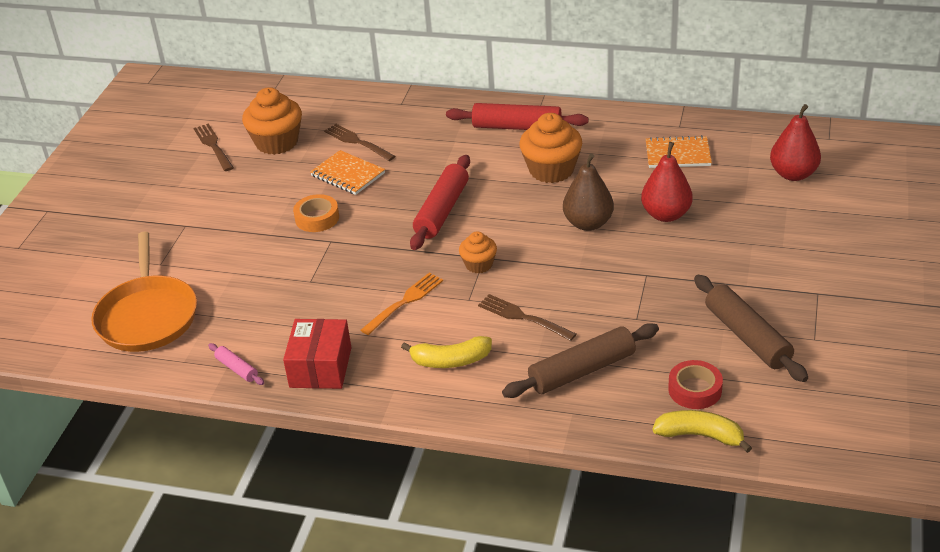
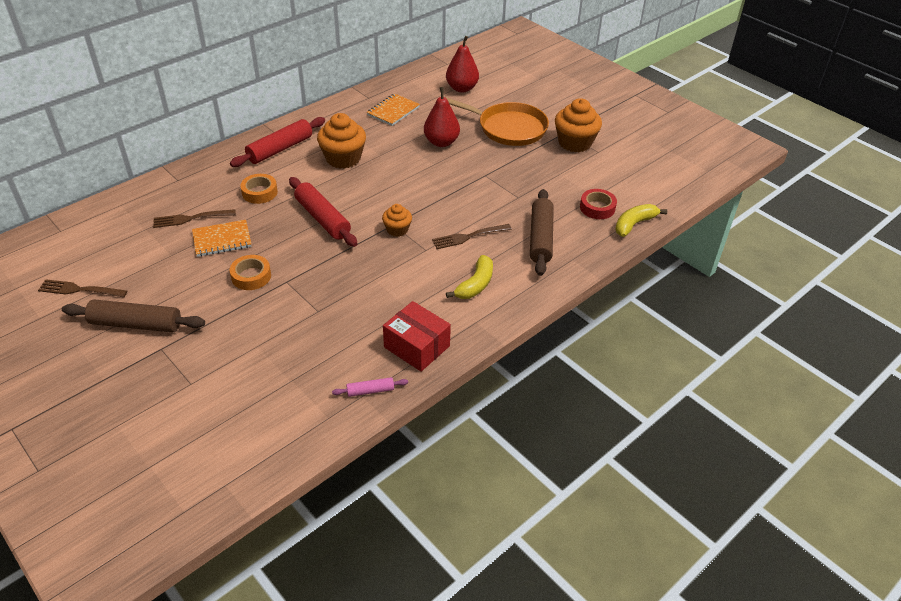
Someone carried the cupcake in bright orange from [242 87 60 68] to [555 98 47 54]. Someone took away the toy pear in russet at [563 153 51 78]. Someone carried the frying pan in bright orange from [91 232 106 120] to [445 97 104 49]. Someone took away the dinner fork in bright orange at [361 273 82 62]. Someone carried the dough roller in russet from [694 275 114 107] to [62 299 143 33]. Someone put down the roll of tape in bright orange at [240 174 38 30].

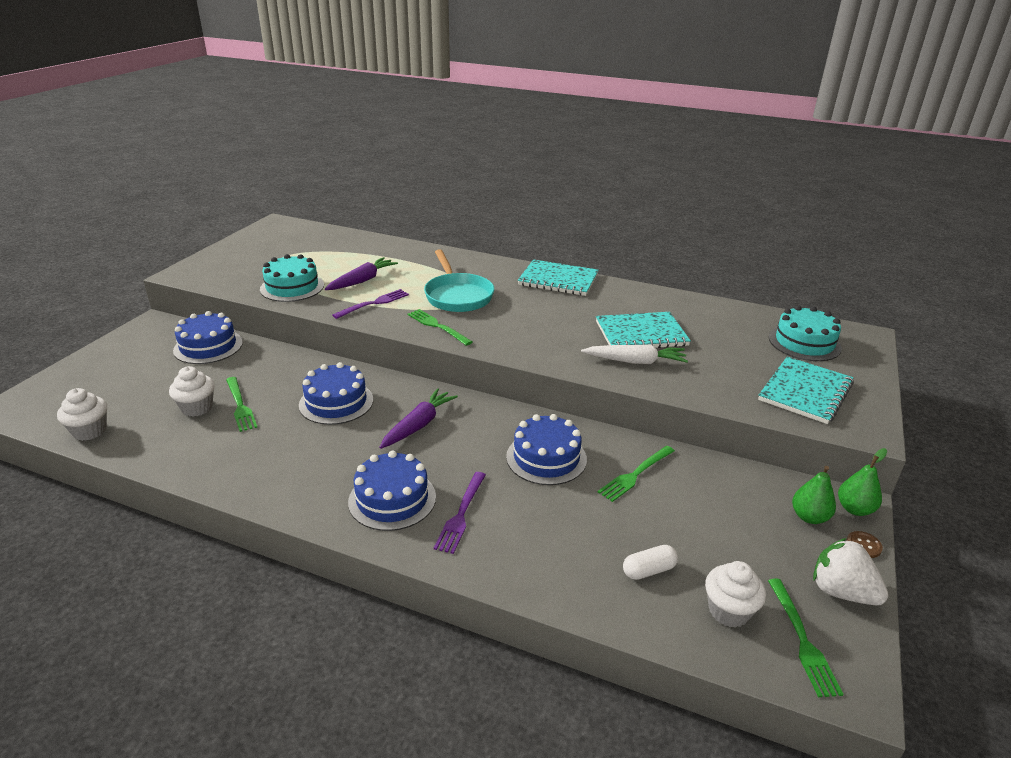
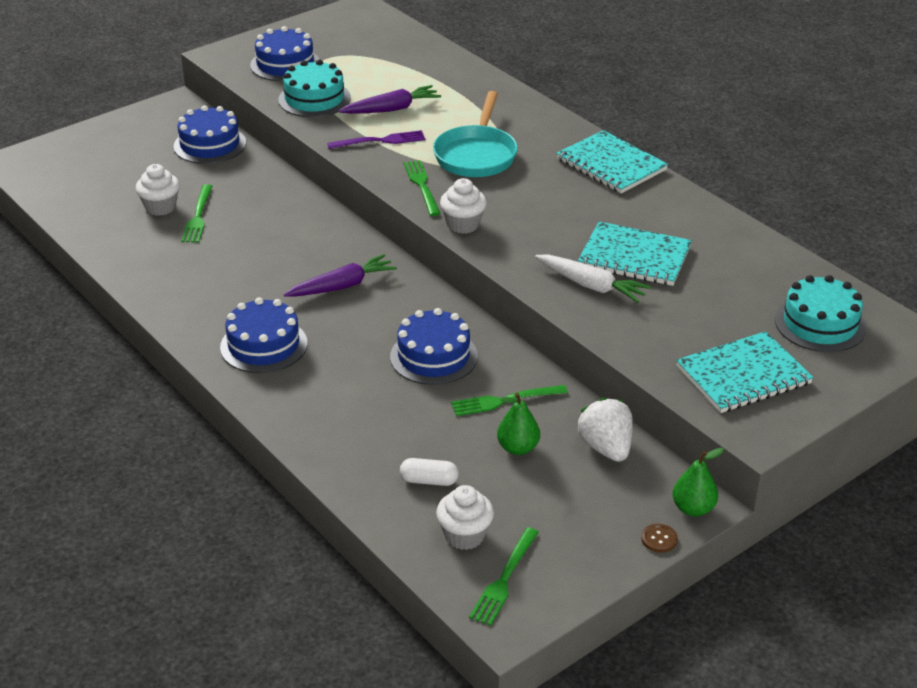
Someone carried the layer cake in blue from [299 362 74 63] to [250 26 70 55]. Someone carried the cupcake in white from [57 388 50 53] to [440 178 47 56]. Someone carried the toy pear in emerald from [792 466 44 58] to [497 393 43 62]. Someone took away the dinner fork in purple at [434 472 52 82]. Someone carried the berry in white from [813 538 75 67] to [577 397 56 65].

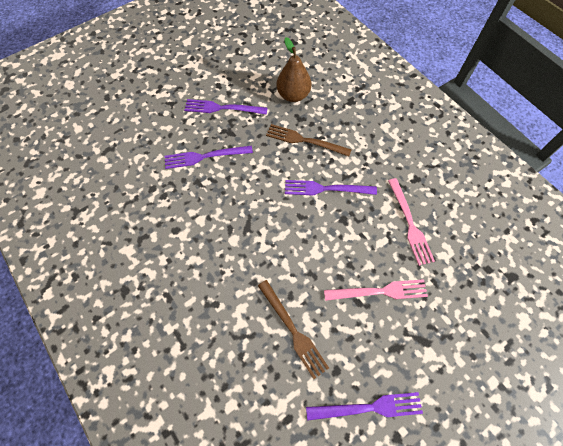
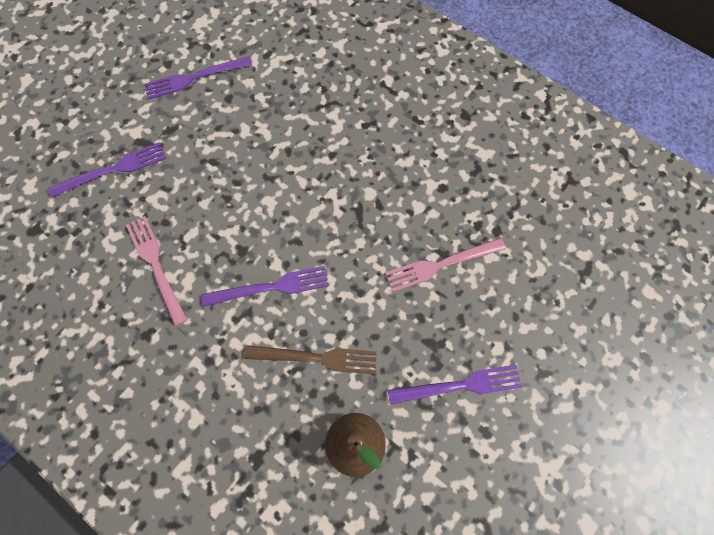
Someone carried the dinner fork in purple from [165 145 88 24] to [48 142 118 56]. Someone carried the dinner fork in pink from [324 279 104 22] to [385 238 121 54]. Someone took away the dinner fork in russet at [258 280 71 99].

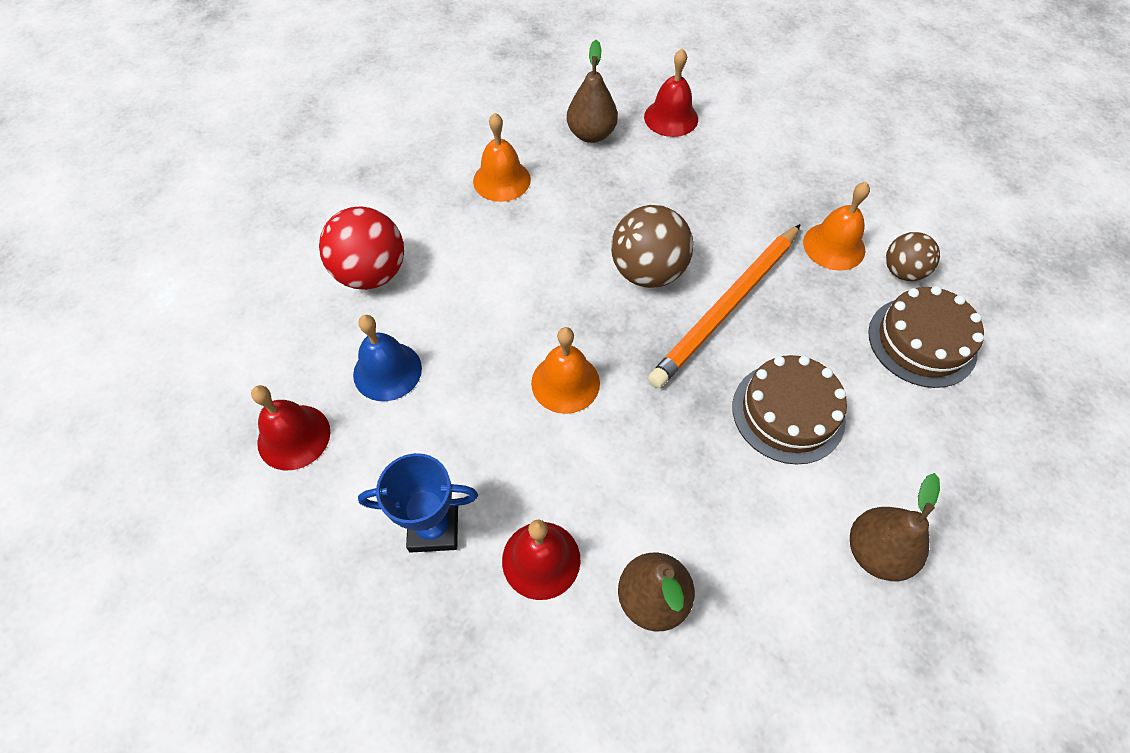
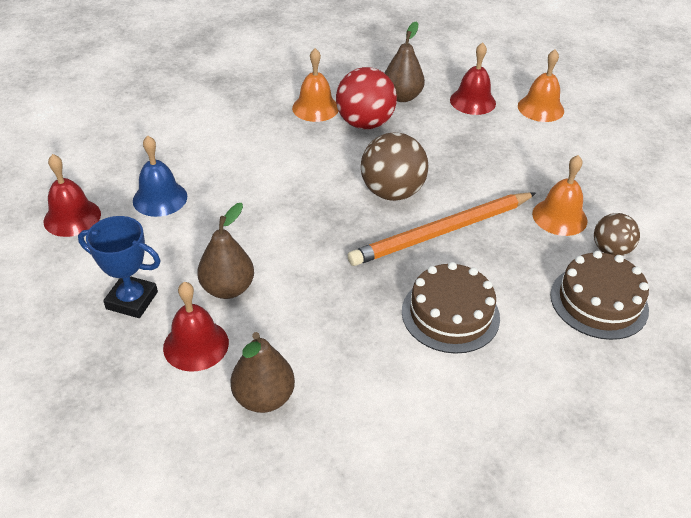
Someone carried the ball in scarlet from [319 206 85 84] to [336 67 61 62]. Someone carried the bell in bright orange from [531 327 69 87] to [518 49 46 73]. Someone carried the toy pear in russet from [850 473 90 108] to [197 203 57 96].

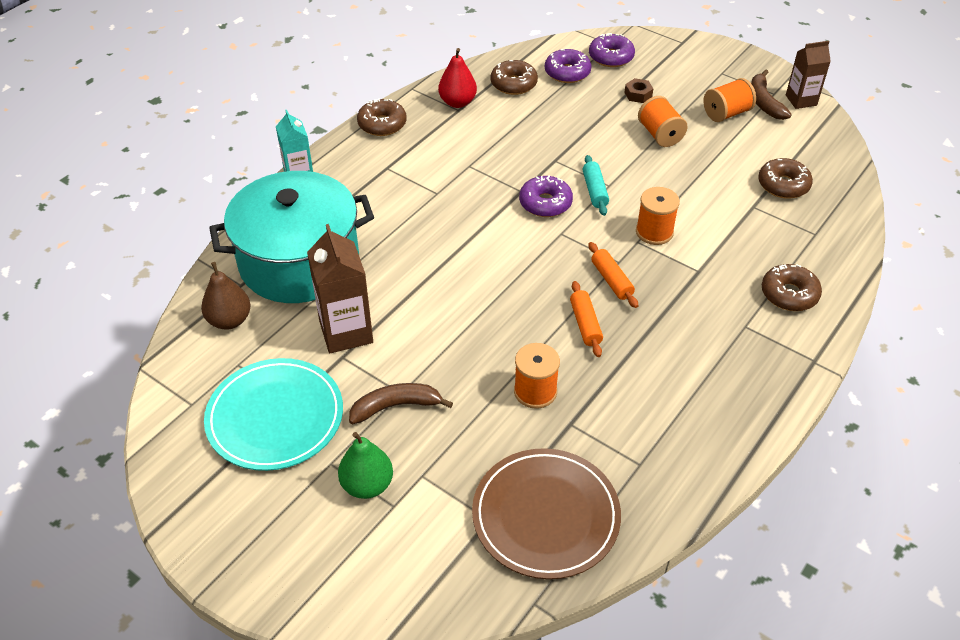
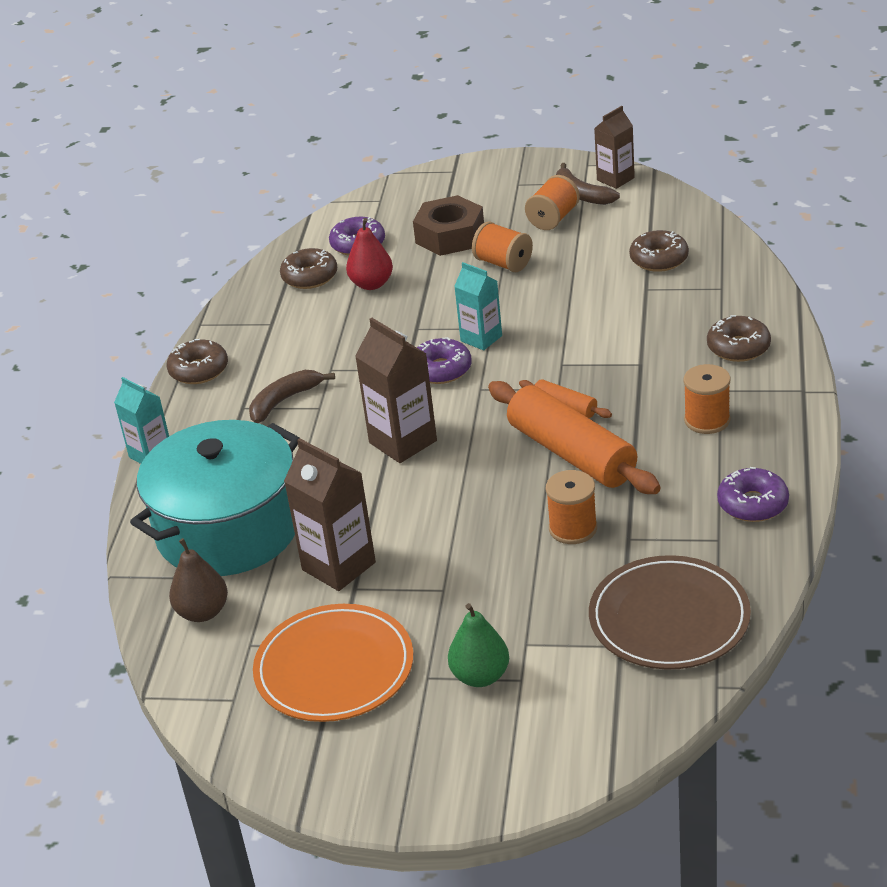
Someone carried the donut in purple from [589 33 46 34] to [717 467 72 55]. Someone carried the toy pear in scarlet from [438 48 39 60] to [346 218 47 72]. Someone scaled the hexagon nut in russet at [624 78 29 25] by 2.15. Someone swapped the dough roller in teal at [583 155 26 61] for the juice carton in teal at [454 262 48 88]. Someone carried the spool in bright orange from [636 187 44 58] to [683 364 48 70]. Someone scaled the dough roller in bright orange at [570 281 33 76] by 2.14. Someone repainted the plate in teal at [204 358 139 113], which became the plate in bright orange at [253 604 160 118]. Someone carried the banana fruit in russet from [349 383 104 41] to [249 370 86 53]. Someone put down the juice carton in russet at [355 318 82 145].

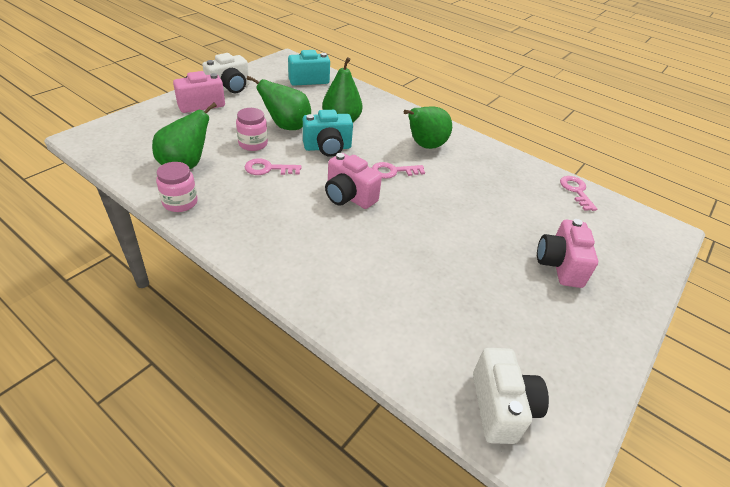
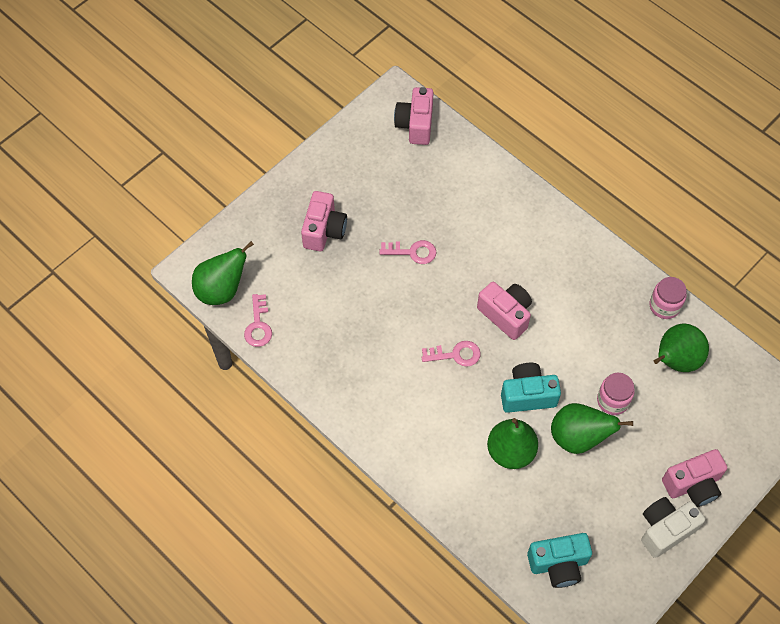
Someone carried the toy pear in emerald from [404 107 48 42] to [192 241 62 64]. Someone carried the latchkey in pink from [245 158 56 17] to [380 240 56 24]. Someone repainted the camera in white at [473 348 76 96], which became the camera in pink at [394 87 40 58].

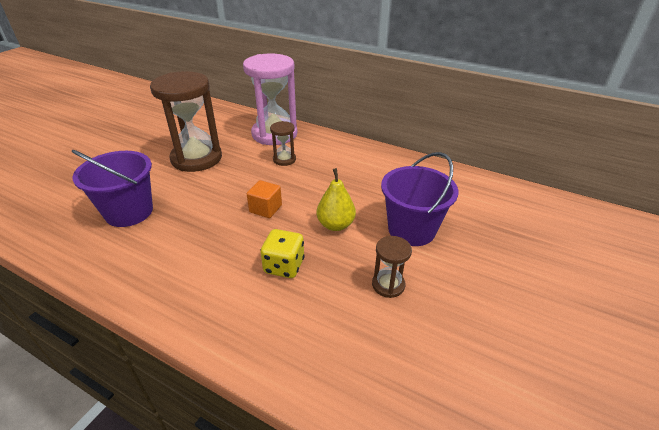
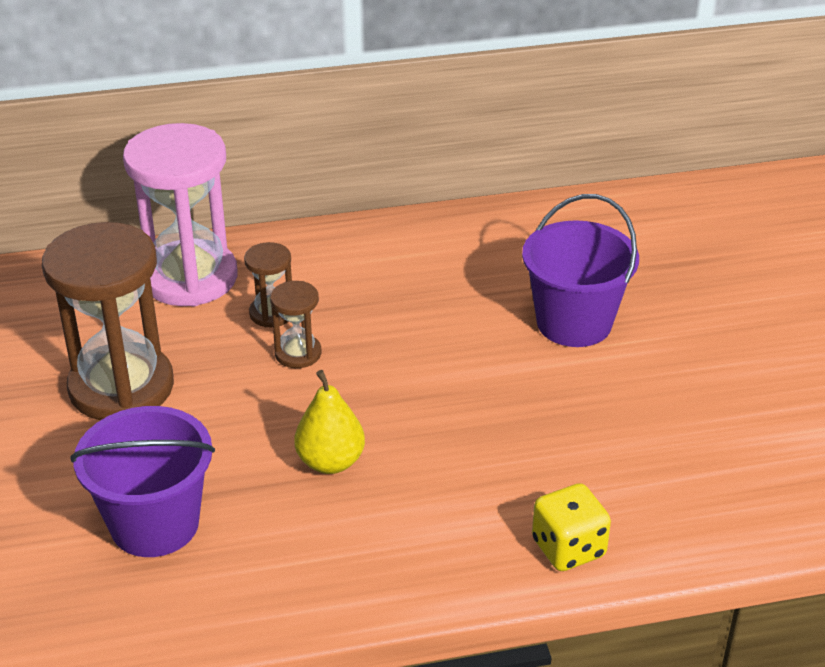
Someone carried the toy pear in yellow from [316 168 40 63] to [294 370 71 104]. Someone took away the solid cube in bright orange at [247 180 35 38]. Someone carried the dice in yellow from [261 229 44 49] to [532 483 79 88]. Someone carried the hourglass in russet from [372 236 40 62] to [270 281 51 87].

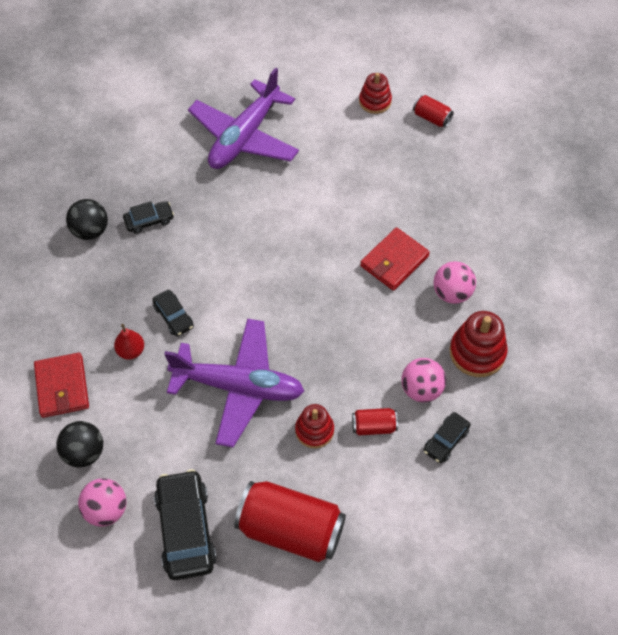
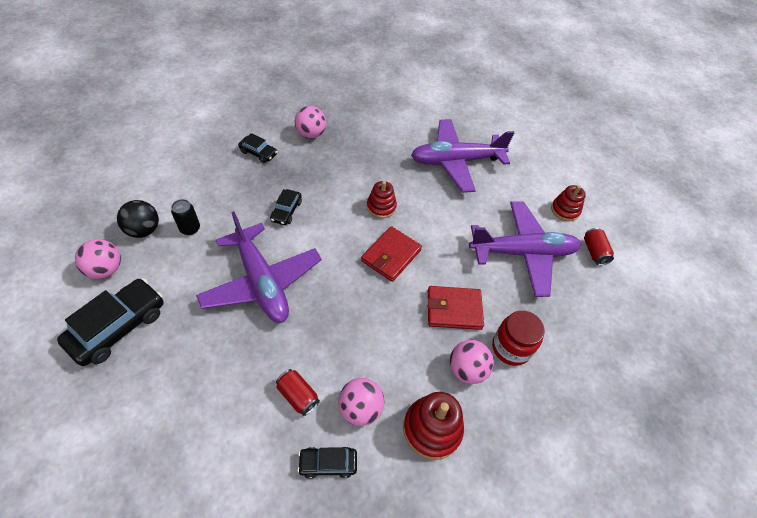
Someone repainted the ball in ebony at [66 199 42 41], which became the ball in pink at [295 106 31 32]. Someone carried the car in ebony from [123 201 51 33] to [238 133 40 30]. Someone took away the toy pear in scarlet at [114 324 30 36]. Someone carried the wallet in scarlet from [34 353 55 65] to [361 226 61 56]. Someone carried the ring stacker in scarlet from [295 404 39 44] to [367 181 30 37]. Someone took away the soda can in scarlet at [234 481 112 81]. Someone put down the soda can in ebony at [171 199 29 36]. Someone put down the toy plane in purple at [469 201 112 96]. Someone put down the jar in scarlet at [492 310 53 56].

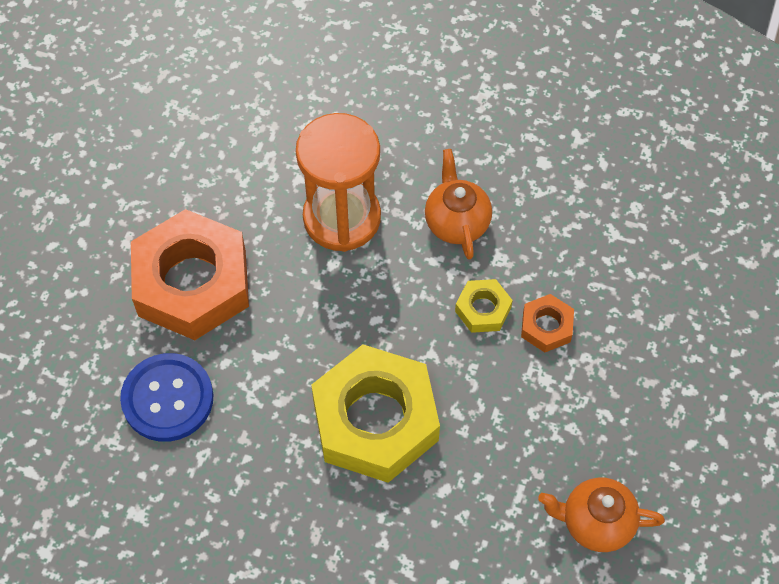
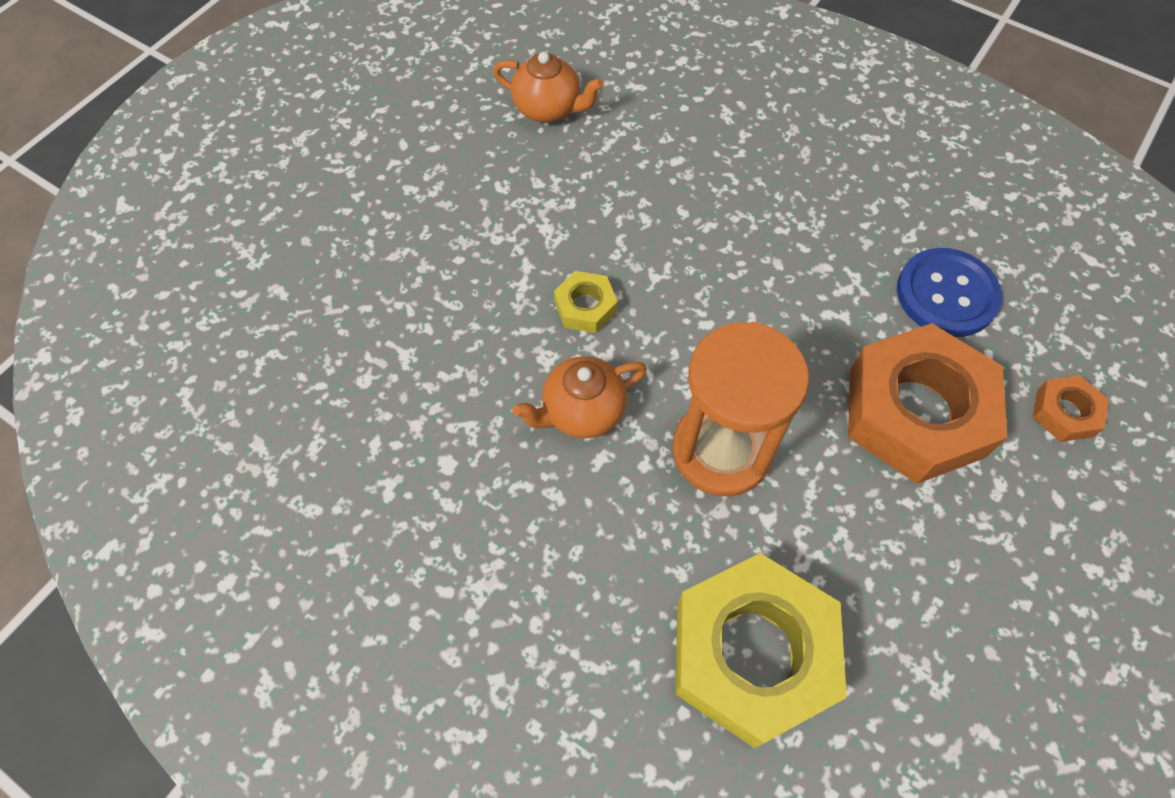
Someone rotated the china teapot in bright orange at [425 149 67 111] by 60 degrees clockwise. Someone carried the hexagon nut in bright orange from [521 294 53 58] to [1033 375 76 67]. Someone carried the hexagon nut in yellow from [311 344 129 139] to [675 553 172 195].

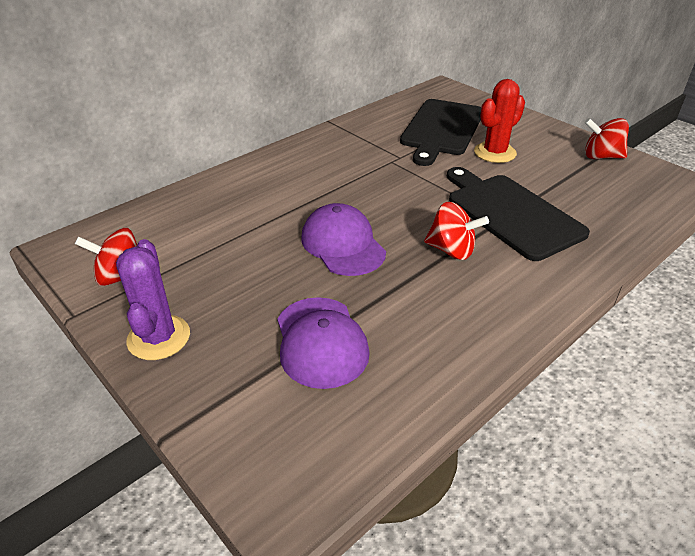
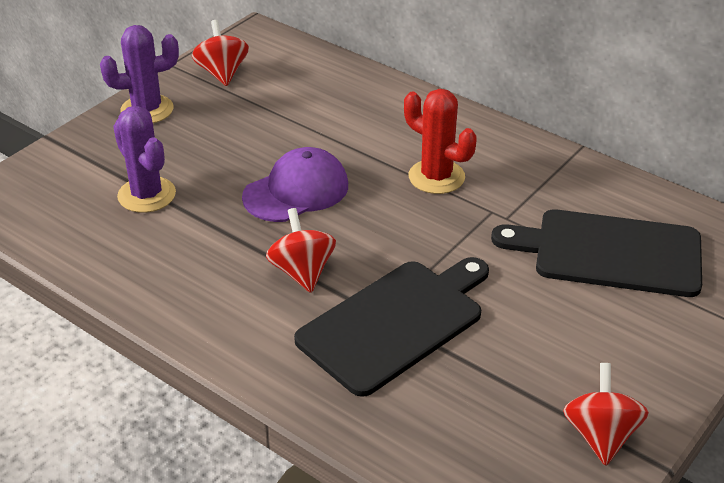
Someone carried the saguaro cactus in scarlet from [474 79 51 84] to [404 89 73 105]. Someone rotated the toy top in scarlet at [424 202 65 58] by 150 degrees clockwise. Someone swapped the peaked cap in purple at [277 297 93 92] for the saguaro cactus in purple at [113 106 63 107].

